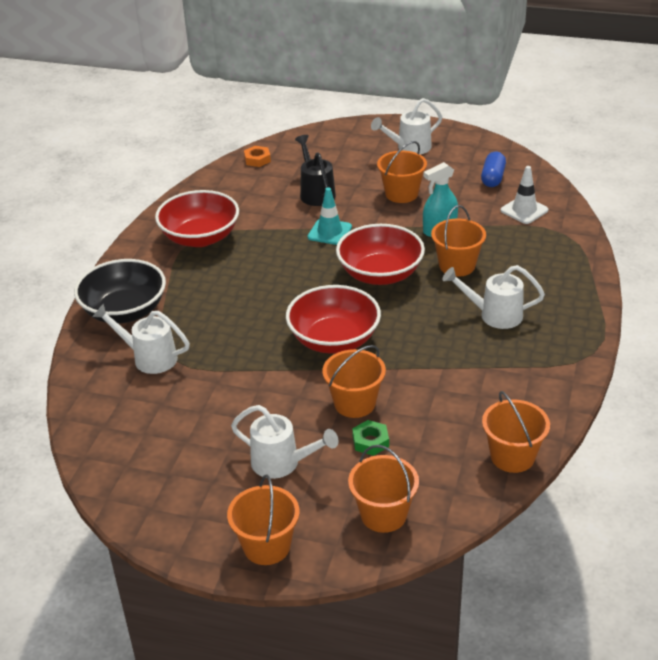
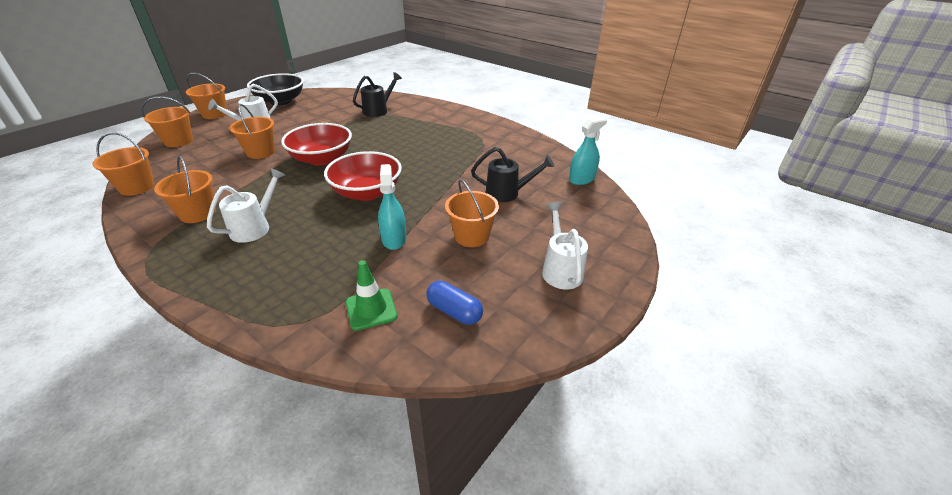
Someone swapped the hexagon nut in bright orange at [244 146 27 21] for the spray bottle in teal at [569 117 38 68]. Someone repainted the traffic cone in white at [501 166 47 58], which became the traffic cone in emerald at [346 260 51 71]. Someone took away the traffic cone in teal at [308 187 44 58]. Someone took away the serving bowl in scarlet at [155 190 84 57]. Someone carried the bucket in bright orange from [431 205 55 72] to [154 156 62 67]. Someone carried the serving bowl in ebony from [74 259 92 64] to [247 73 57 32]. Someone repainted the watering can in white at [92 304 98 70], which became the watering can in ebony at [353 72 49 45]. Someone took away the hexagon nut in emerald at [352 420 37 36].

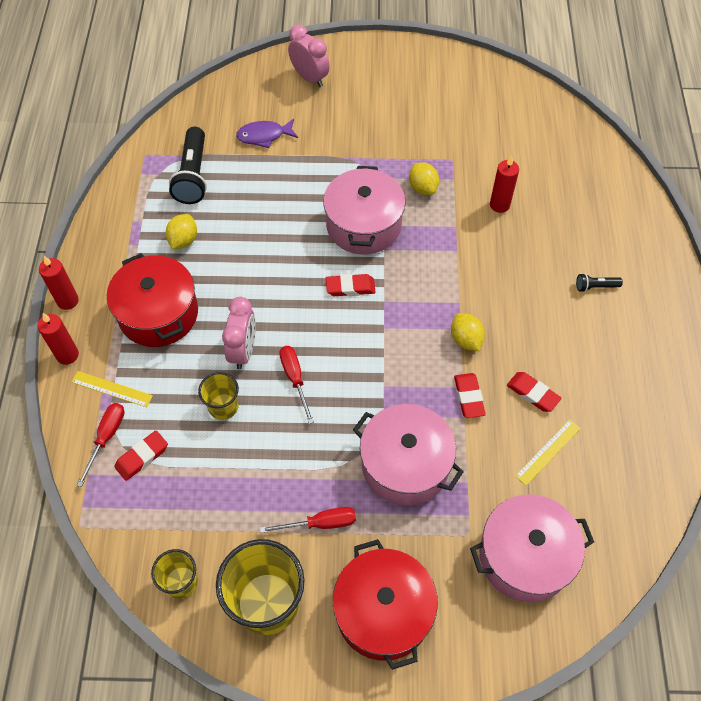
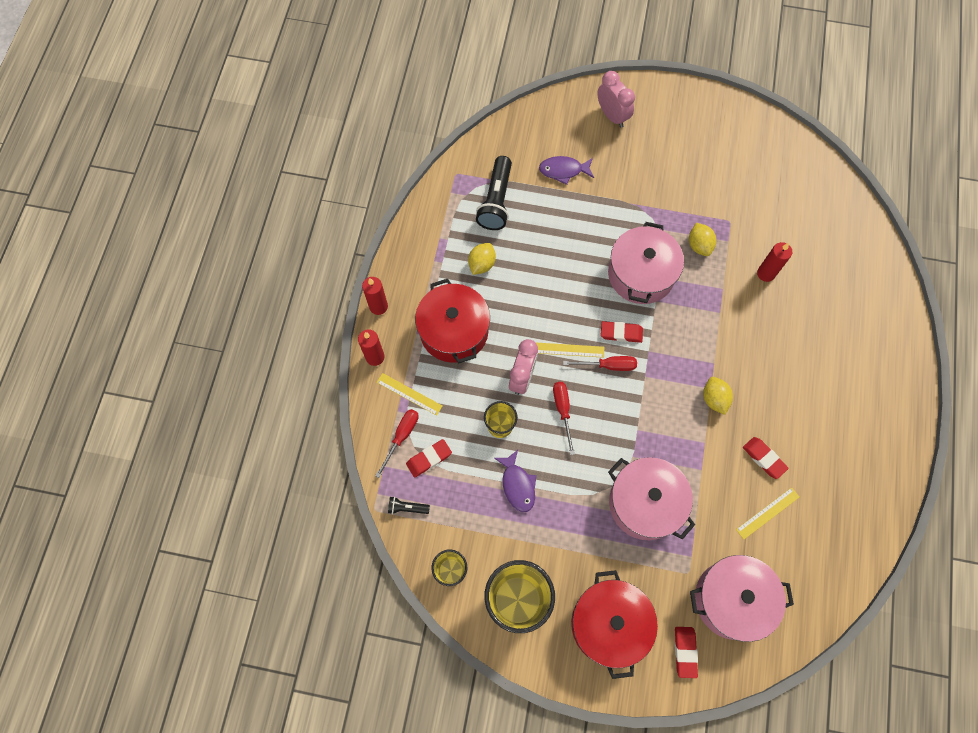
Someone carried the flashlight in ebony from [576 273 47 19] to [388 497 42 17]. Someone carried the gum eraser in scarlet from [454 373 32 45] to [675 627 23 51]. Someone carried the hand screwdriver in scarlet from [260 507 96 26] to [563 356 74 15]. Someone put down the measuring stick in yellow at [536 343 68 15]. Someone put down the fish in purple at [494 450 43 62].

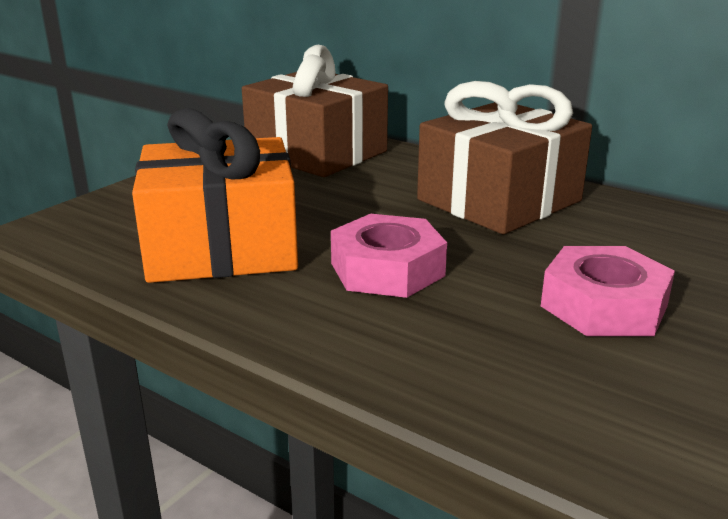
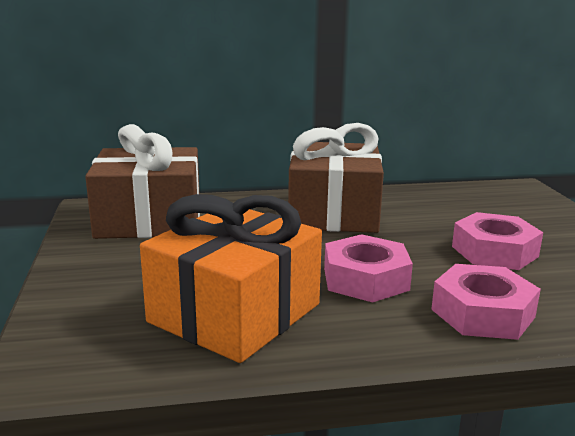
Someone put down the hexagon nut in pink at [431 264 110 76].

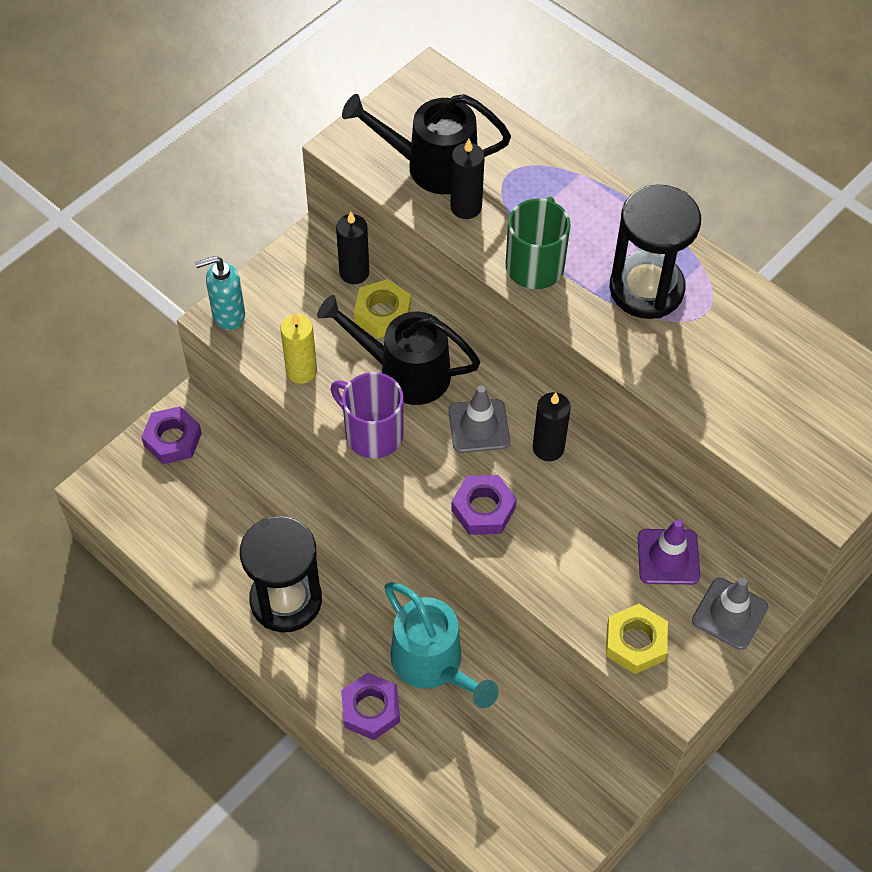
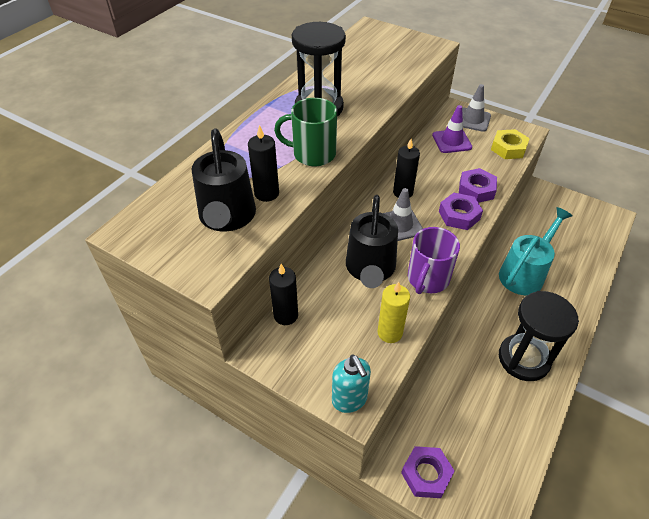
Someone took away the hexagon nut in yellow at [354 279 57 60]. Someone carried the hexagon nut in purple from [341 672 59 68] to [459 168 38 35].

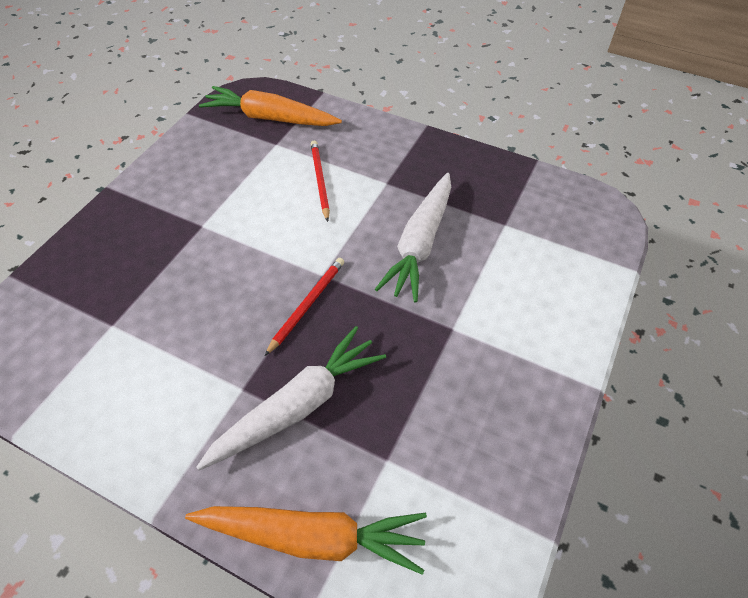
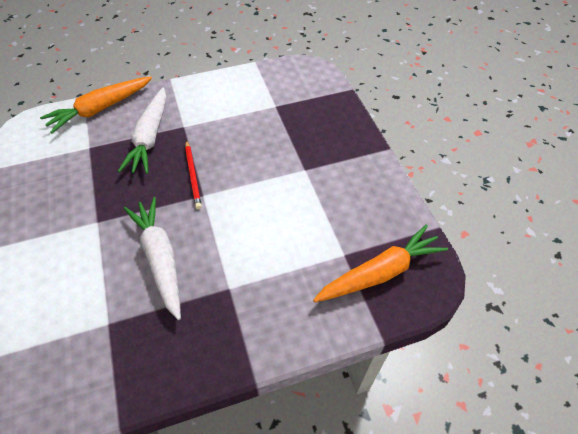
Someone took away the lead pencil in scarlet at [311 141 19 81].

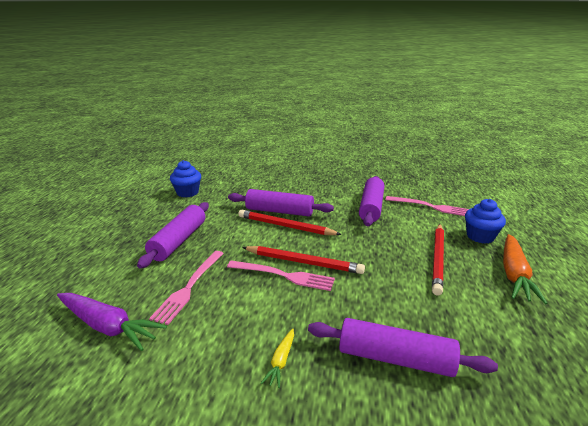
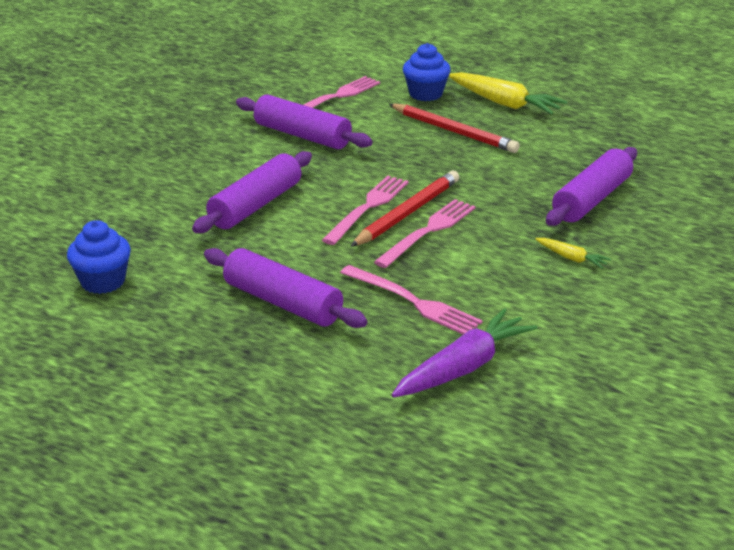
Someone took away the lead pencil in scarlet at [238 210 104 25]. Someone repainted the carrot in bright orange at [503 234 45 70], which became the carrot in yellow at [448 72 119 43]. Someone put down the dinner fork in pink at [322 176 87 69].

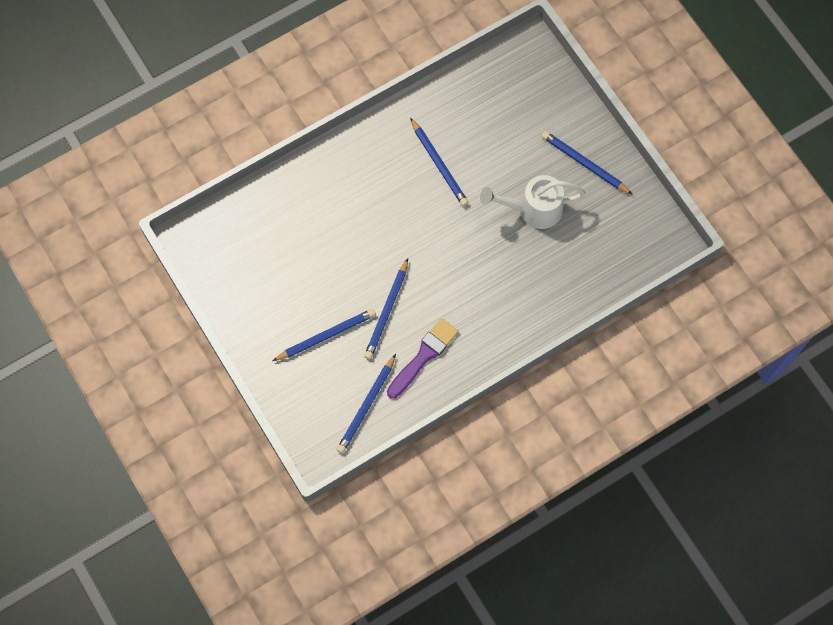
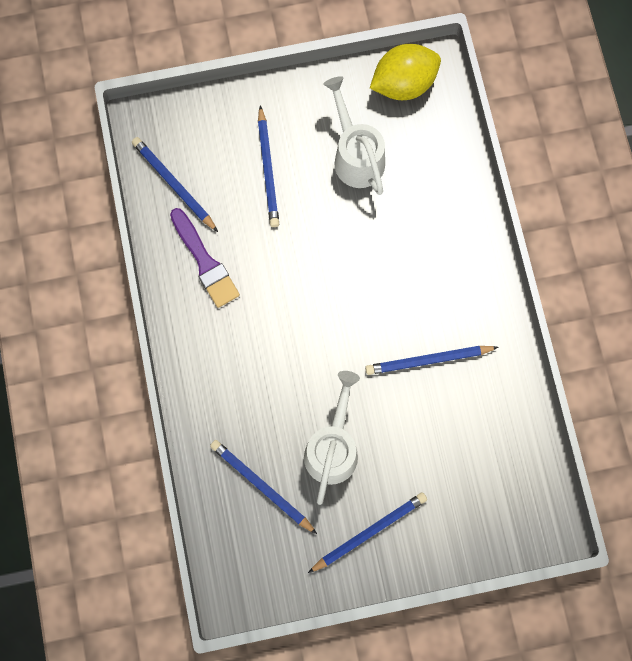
Someone carried the lead pencil in blue from [364 258 44 102] to [210 440 107 94]. Someone put down the lemon in yellow at [370 44 71 56]. Someone put down the watering can in white at [323 76 62 119].

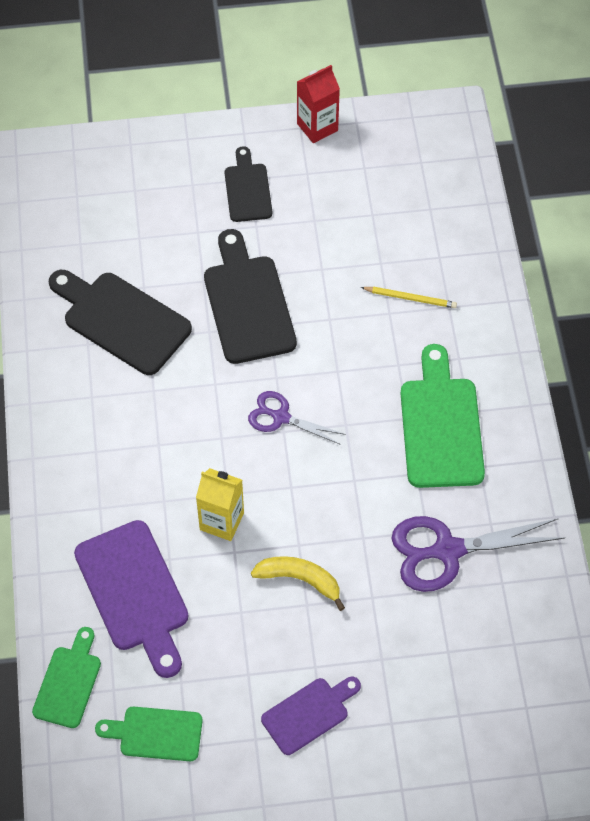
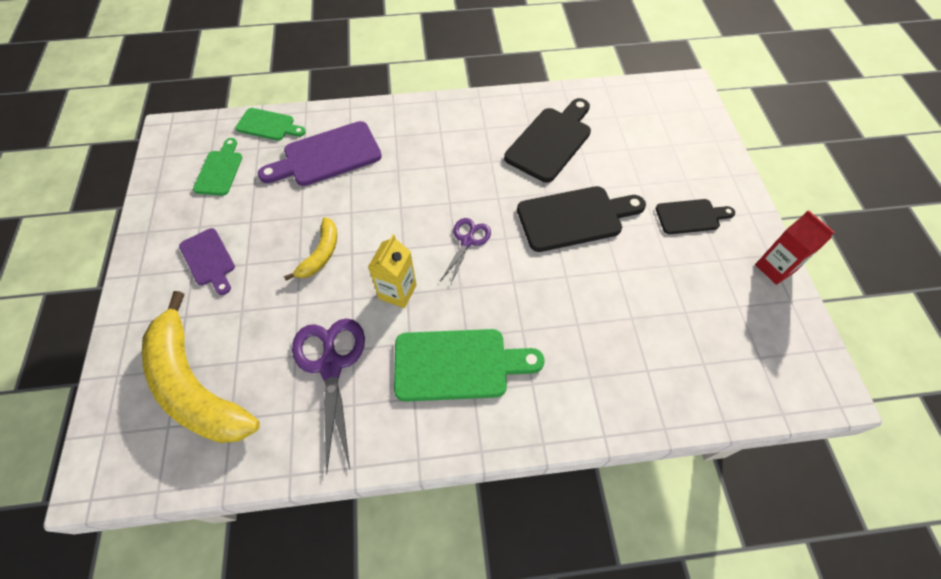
Someone took away the lead pencil in yellow at [361 286 96 22]. Someone carried the juice carton in yellow from [196 468 48 73] to [368 235 48 73]. Someone put down the banana fruit in yellow at [142 291 118 152].

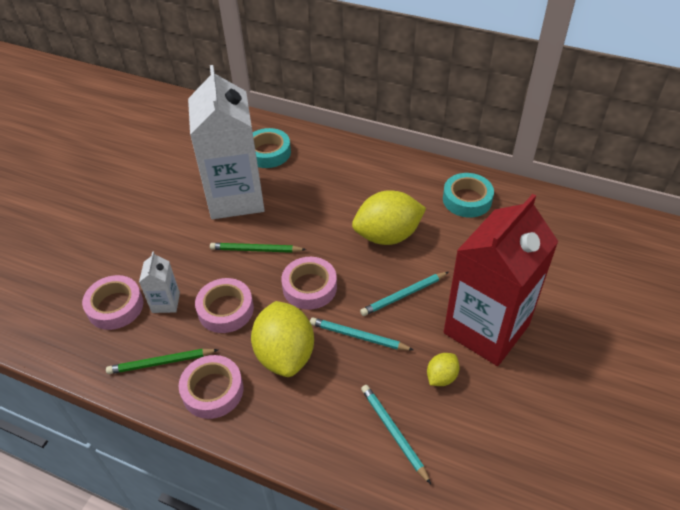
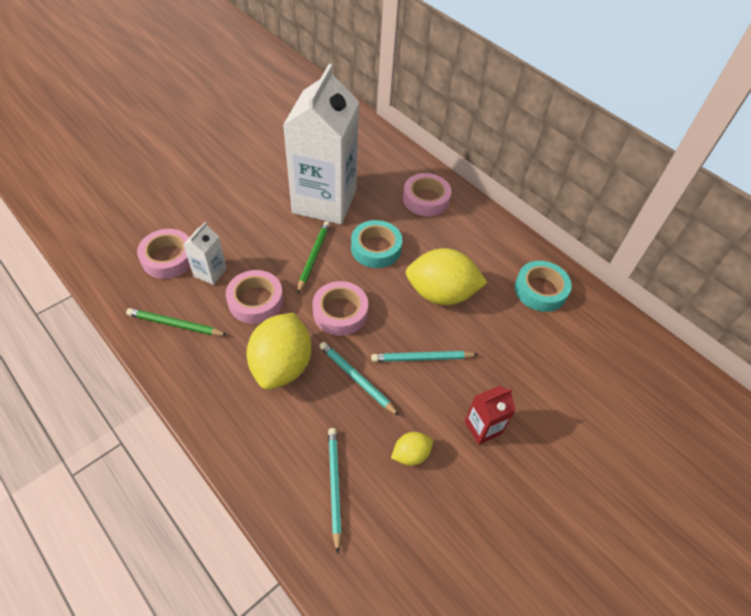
Someone carried the roll of tape in teal from [253 128 38 40] to [351 220 51 48]. Someone scaled the juice carton in scarlet at [444 194 115 172] by 0.41. Someone rotated the lead pencil in emerald at [210 243 96 10] by 75 degrees clockwise. Someone carried the roll of tape in pink from [179 355 65 64] to [403 173 49 43].

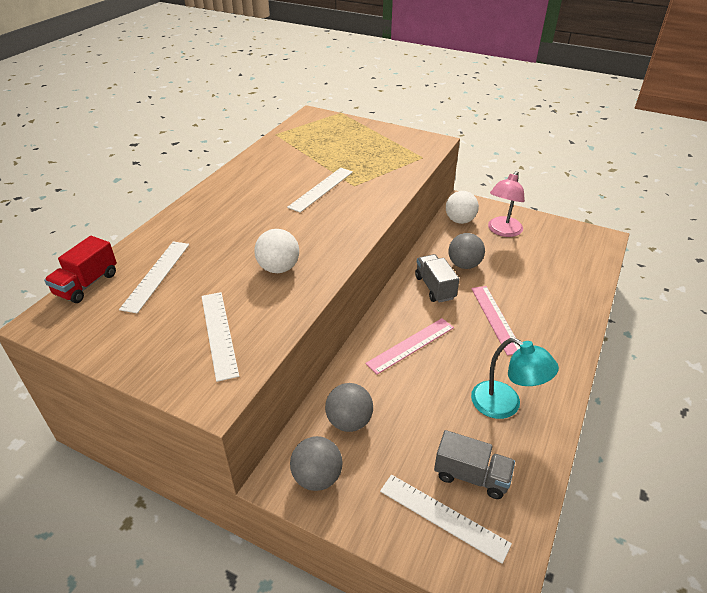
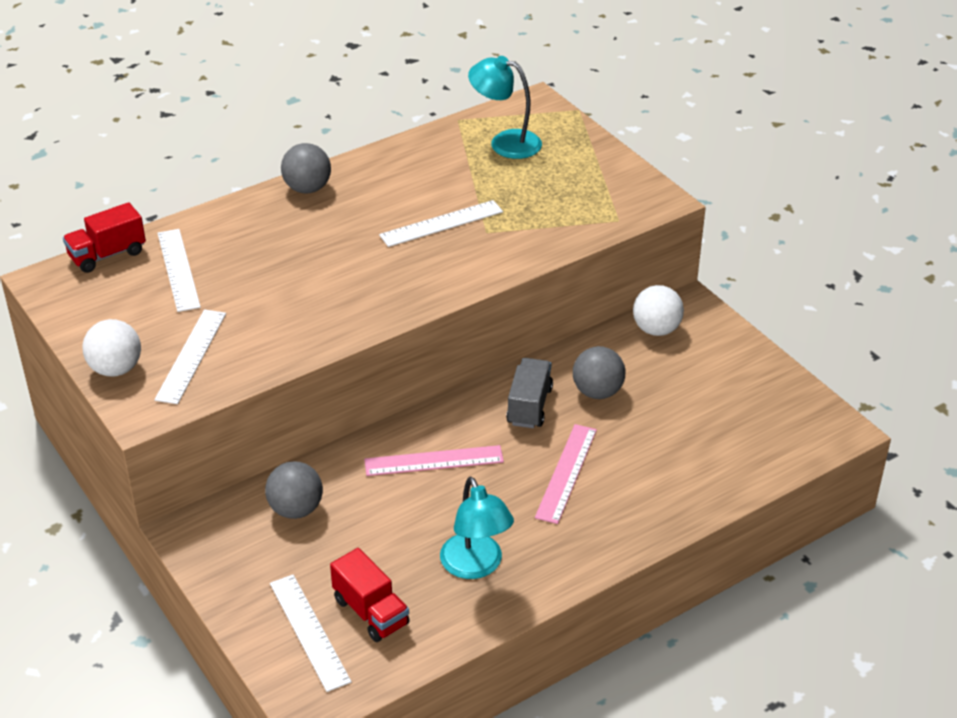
Someone took away the reading lamp in pink at [488 171 37 66]. Someone carried the ball in white from [254 229 45 44] to [82 319 59 57]. Someone rotated the measuring stick in white at [119 241 70 72] by 60 degrees counterclockwise. Someone repainted the toy truck in grey at [434 430 81 69], which became the toy truck in scarlet at [330 548 80 94]. Someone carried the ball in grey from [290 436 52 55] to [281 143 50 50]. Someone put down the reading lamp in teal at [468 56 74 103].

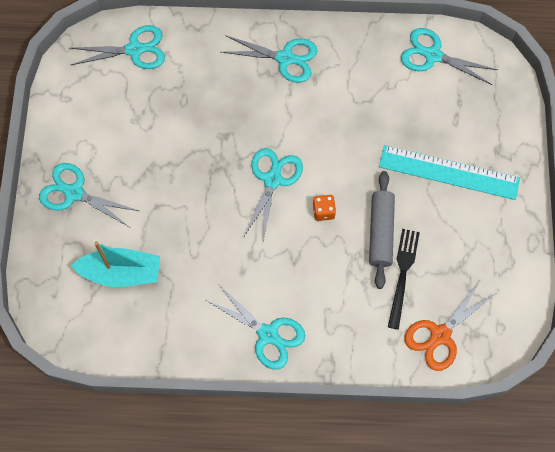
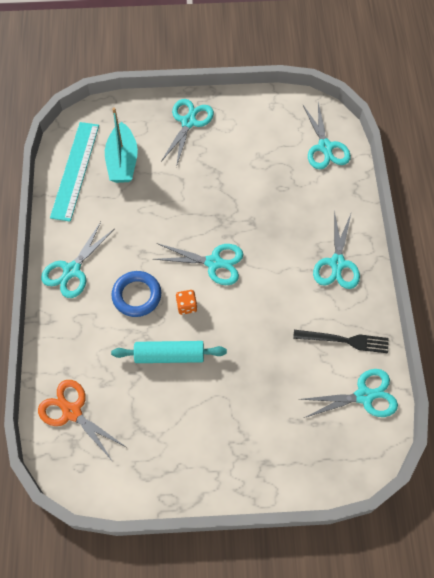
Someone rotated the shears in teal at [401 28 97 57] by 60 degrees clockwise. Someone carried the measuring stick in teal from [379 145 141 55] to [50 122 49 100]. Someone repainted the dough roller in grey at [369 171 26 118], which became the dough roller in teal at [111 341 116 22]. Someone carried the dinner fork in ebony from [388 229 32 101] to [293 330 96 23]. Someone put down the torus in blue at [111 271 50 46].

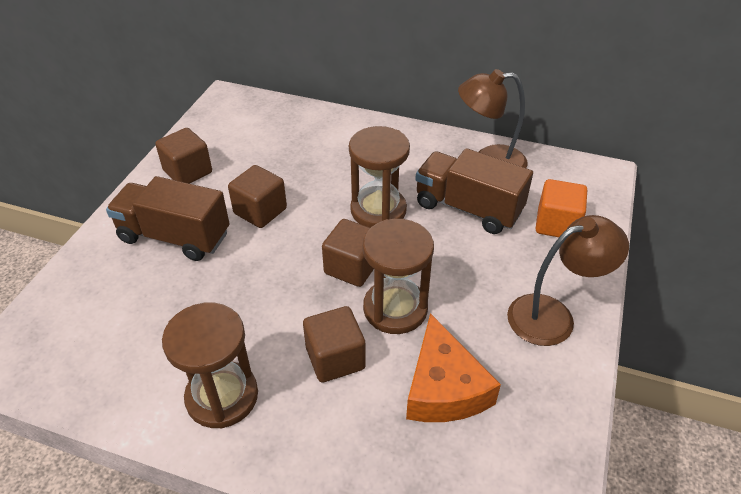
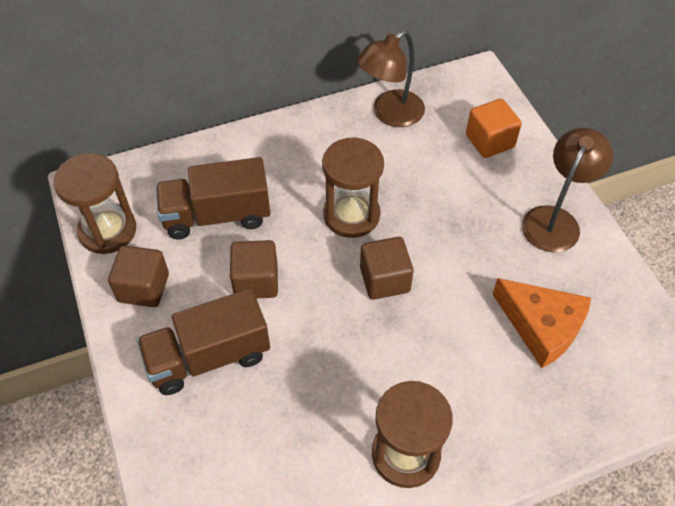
Someone carried the toy truck in russet from [415 148 118 86] to [156 157 114 82]. Someone carried the hourglass in russet from [363 219 71 115] to [53 153 83 101]. Someone took away the solid cube in russet at [303 306 63 76].

